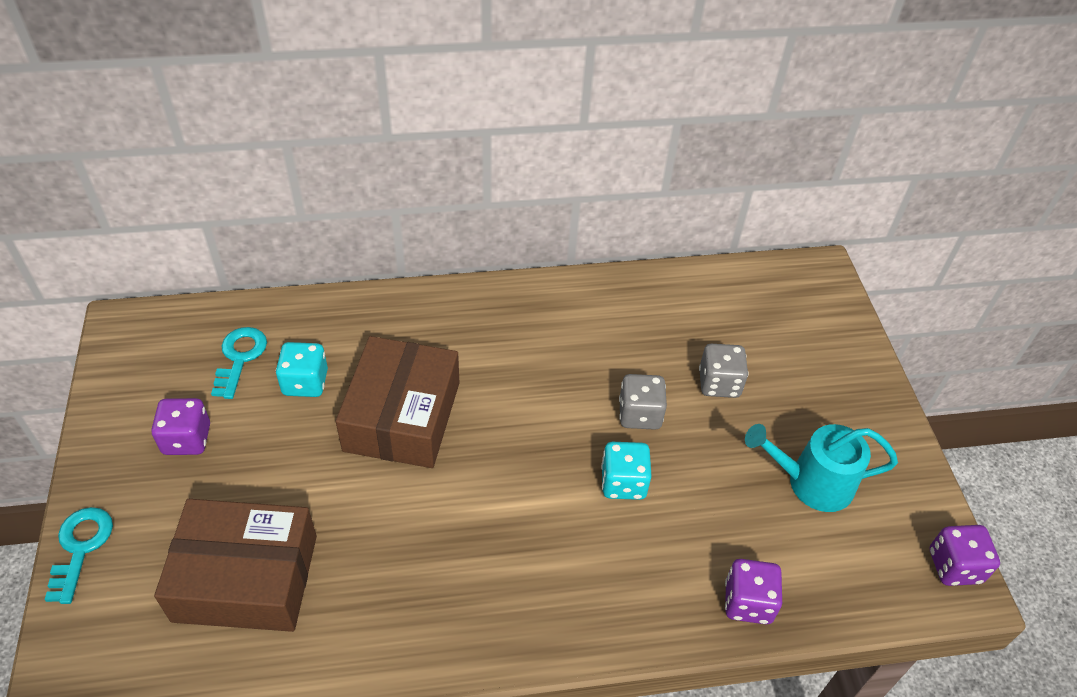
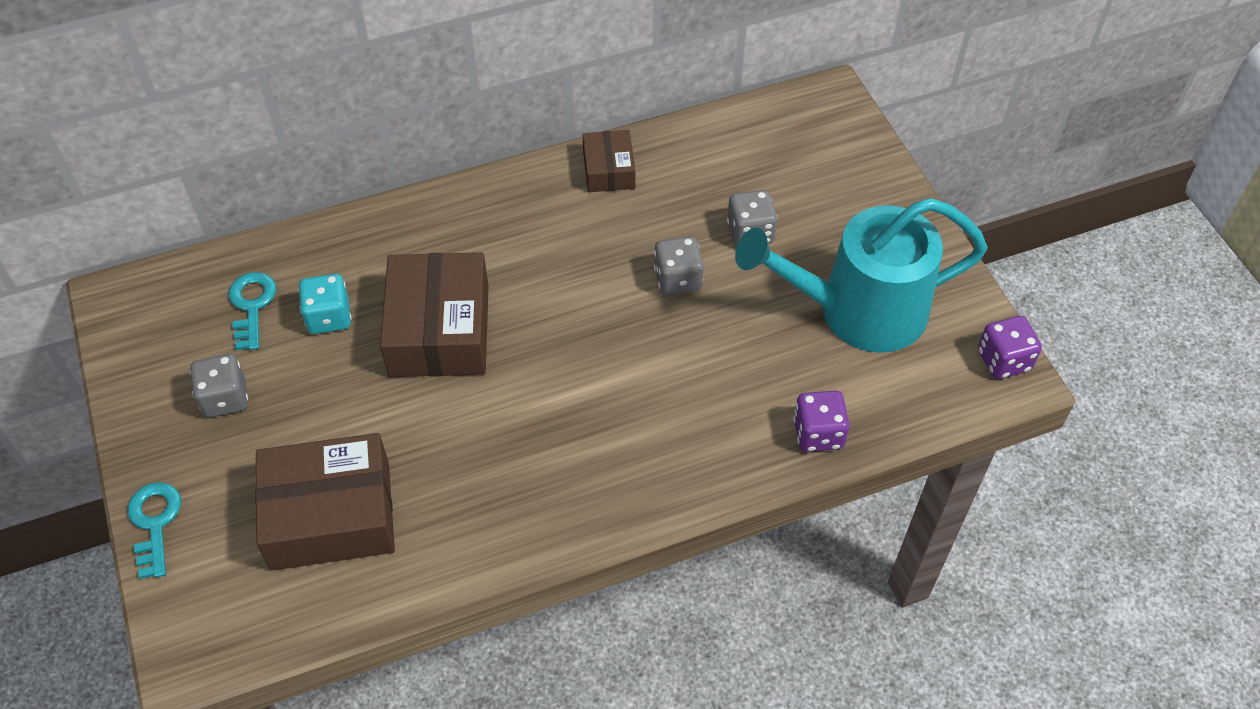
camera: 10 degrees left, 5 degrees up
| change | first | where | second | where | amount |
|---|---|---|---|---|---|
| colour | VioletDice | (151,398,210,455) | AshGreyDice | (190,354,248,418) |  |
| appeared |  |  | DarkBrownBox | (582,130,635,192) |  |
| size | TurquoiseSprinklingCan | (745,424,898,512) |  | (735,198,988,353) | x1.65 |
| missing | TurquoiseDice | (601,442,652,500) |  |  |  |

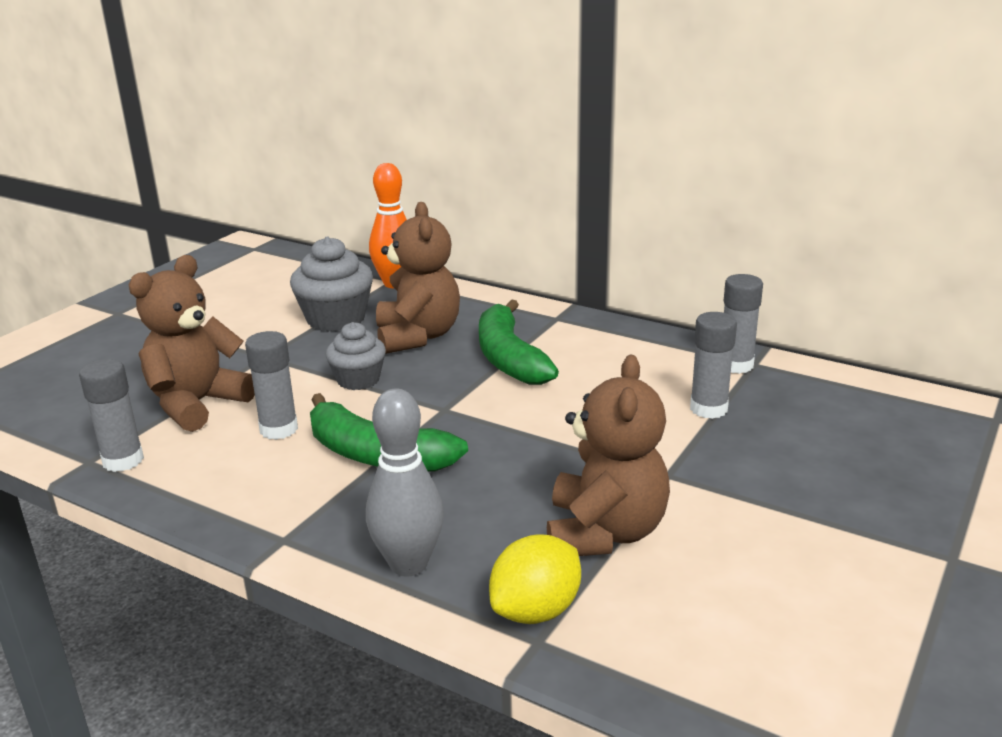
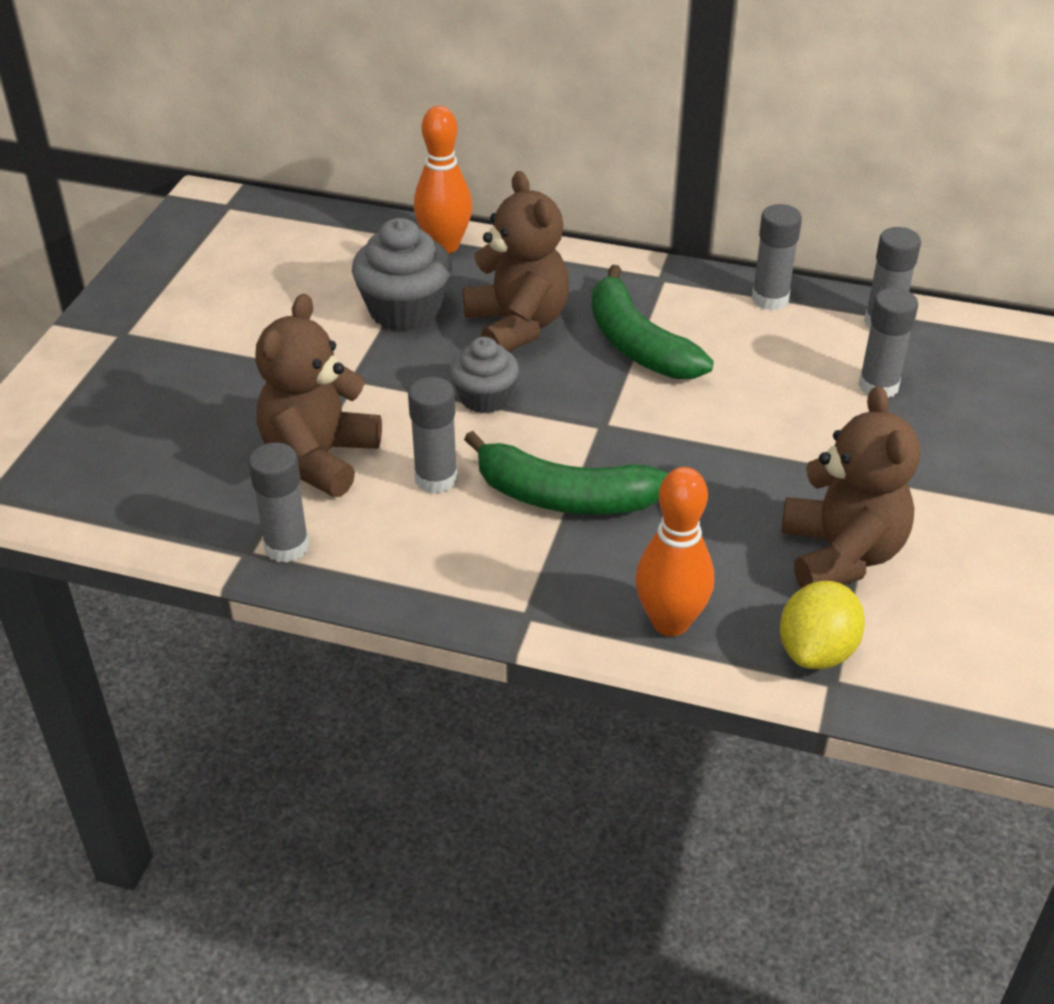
camera: 15 degrees left, 15 degrees up
| change | first | where | second | where | amount |
|---|---|---|---|---|---|
| colour | AshGreyBowlingPin | (366,388,443,577) | OrangeBowlingPin | (635,467,714,636) |  |
| appeared |  |  | AshGreyGlue | (752,204,802,310) |  |

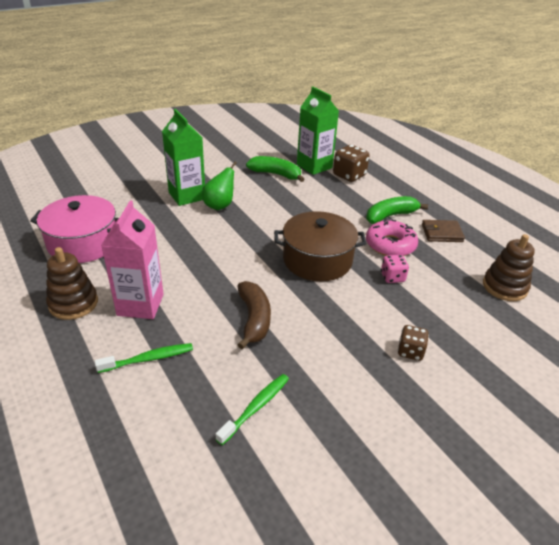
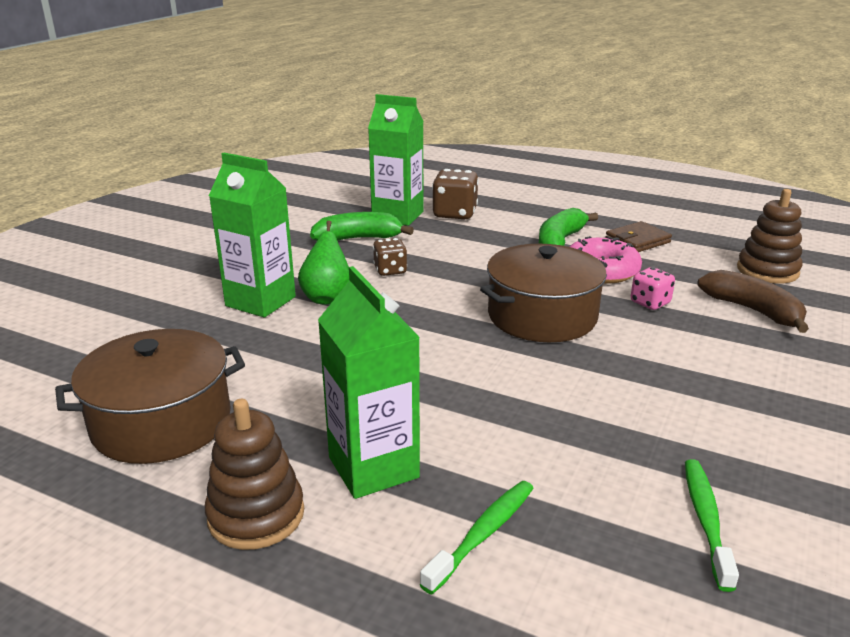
camera: 30 degrees left, 10 degrees down
| change | first | where | second | where | amount |
|---|---|---|---|---|---|
| colour | PinkStockpot | (30,195,119,263) | DarkBrownStockpot | (55,329,245,464) |  |
| colour | PinkJuiceCarton | (101,200,164,319) | GreenJuiceCarton | (318,266,420,499) |  |
| relocated | DarkBrownDice | (398,325,429,361) |  | (373,238,407,276) |  |
| relocated | DarkBrownBanana | (237,281,271,349) |  | (697,270,809,333) |  |

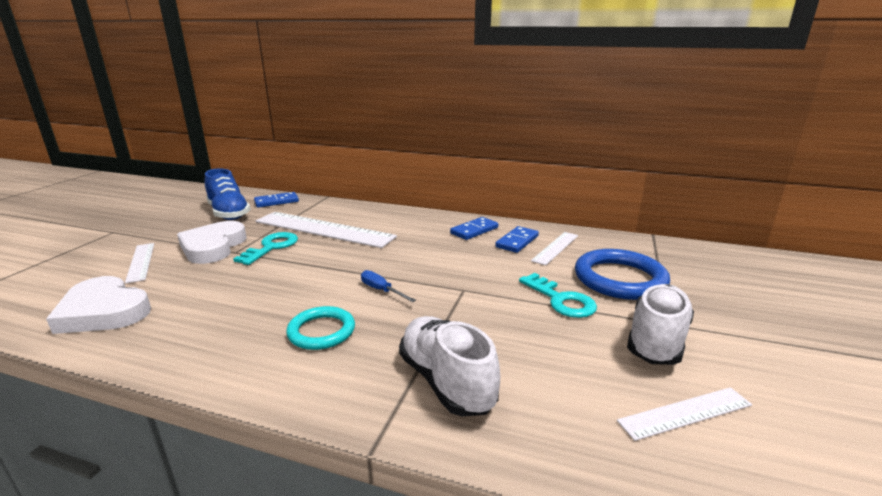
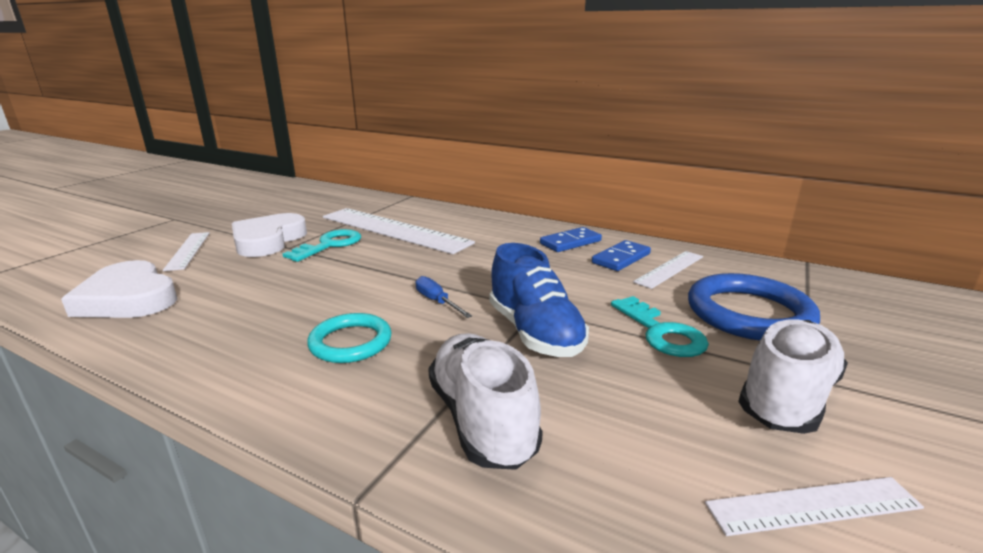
camera: 10 degrees right, 0 degrees up
| change | first | where | second | where | amount |
|---|---|---|---|---|---|
| relocated | BlueShoe | (205,169,251,220) |  | (490,243,589,357) |  |
| missing | BlueDomino | (254,192,299,208) |  |  |  |

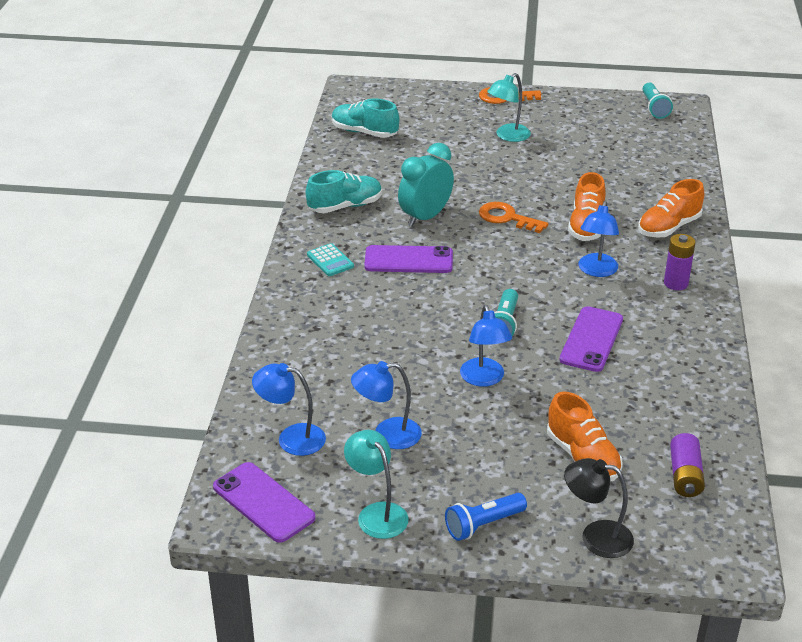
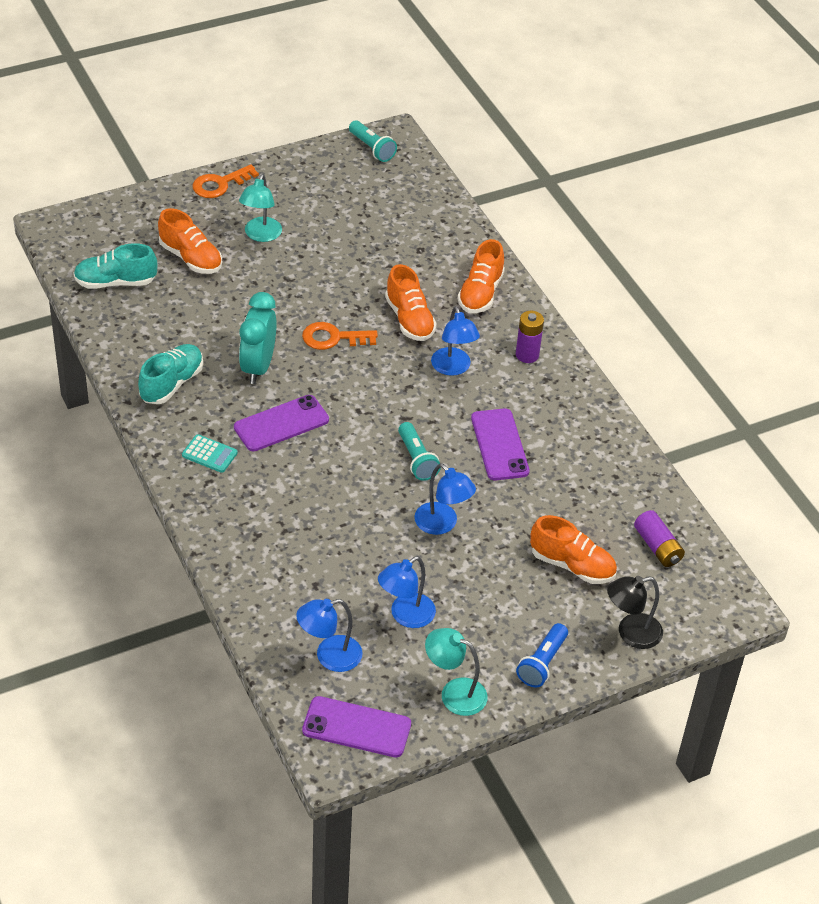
camera: 35 degrees left, 10 degrees up
| change | first | where | second | where | amount |
|---|---|---|---|---|---|
| appeared |  |  | OrangeShoe | (158,208,222,274) |  |

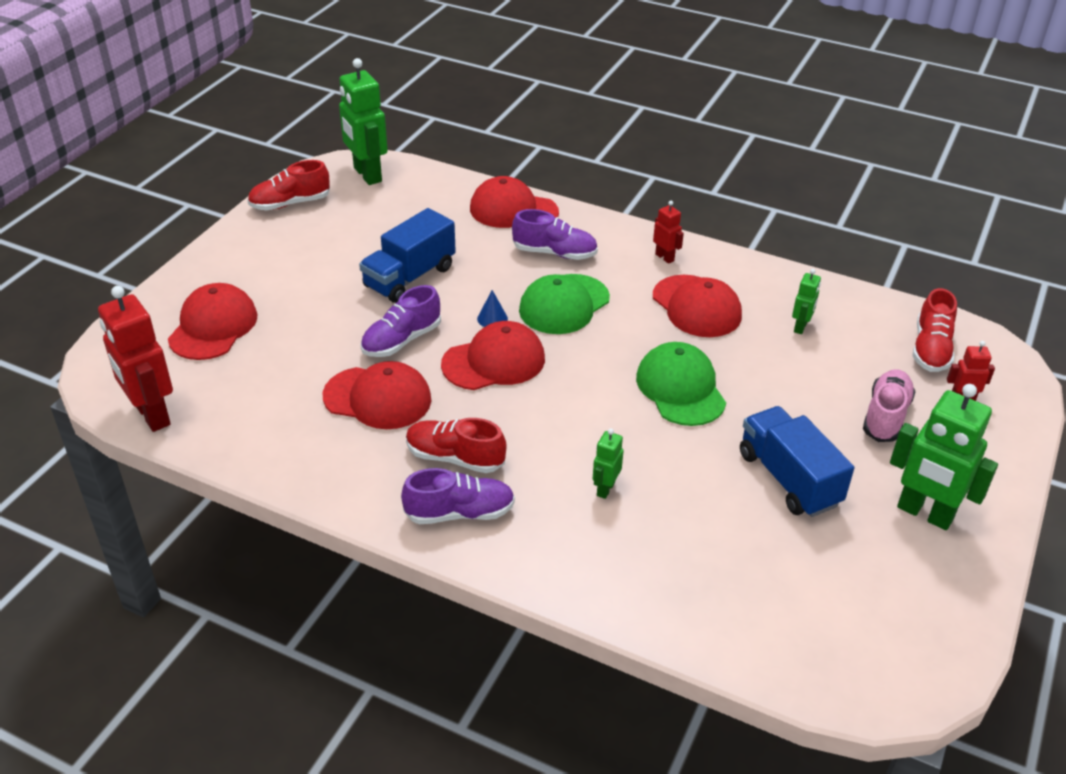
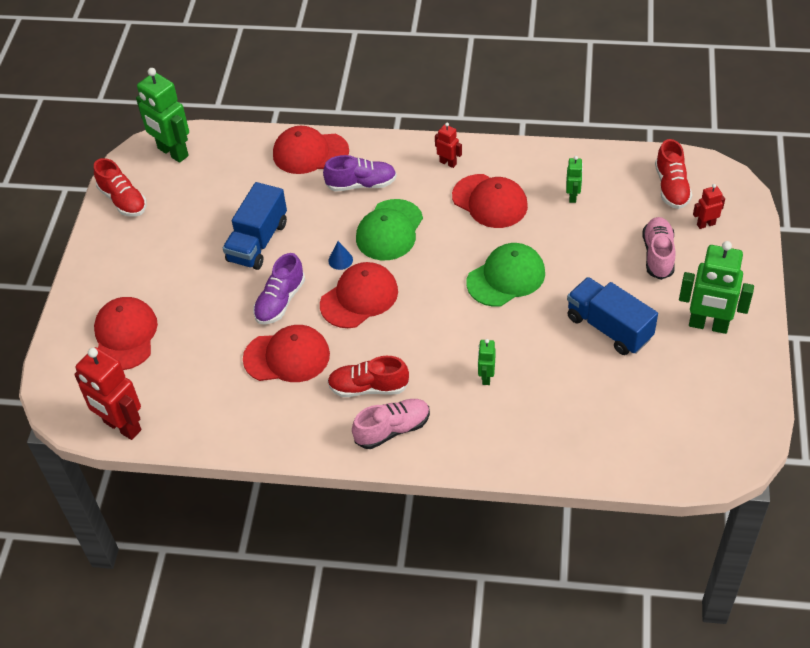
camera: 15 degrees left, 10 degrees up
| change | first | where | second | where | amount |
|---|---|---|---|---|---|
| spun | ScarletShoe | (247,160,330,210) |  | (94,158,147,217) | 90 degrees counterclockwise |
| colour | VioletShoe | (401,468,515,524) | PinkShoe | (352,399,430,449) |  |
| spun | GreenPeakedCap | (636,342,726,426) |  | (466,243,545,307) | 90 degrees clockwise |

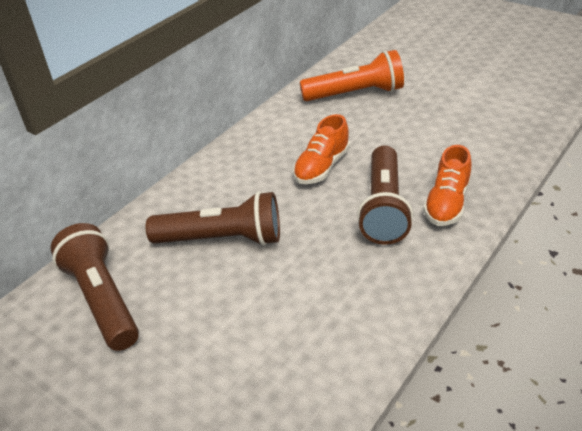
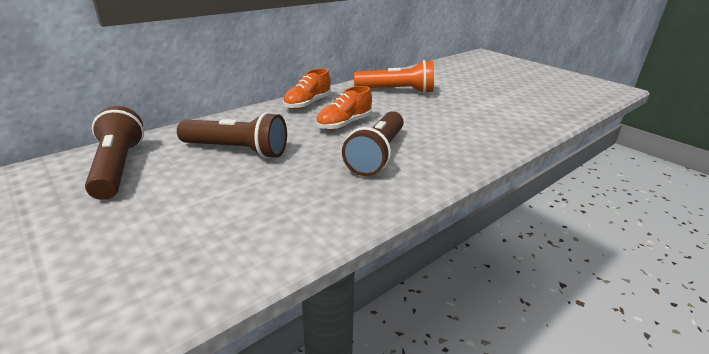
camera: 10 degrees right, 10 degrees down
| change | first | where | second | where | amount |
|---|---|---|---|---|---|
| relocated | OrangeShoe | (423,145,472,226) |  | (283,69,331,109) |  |

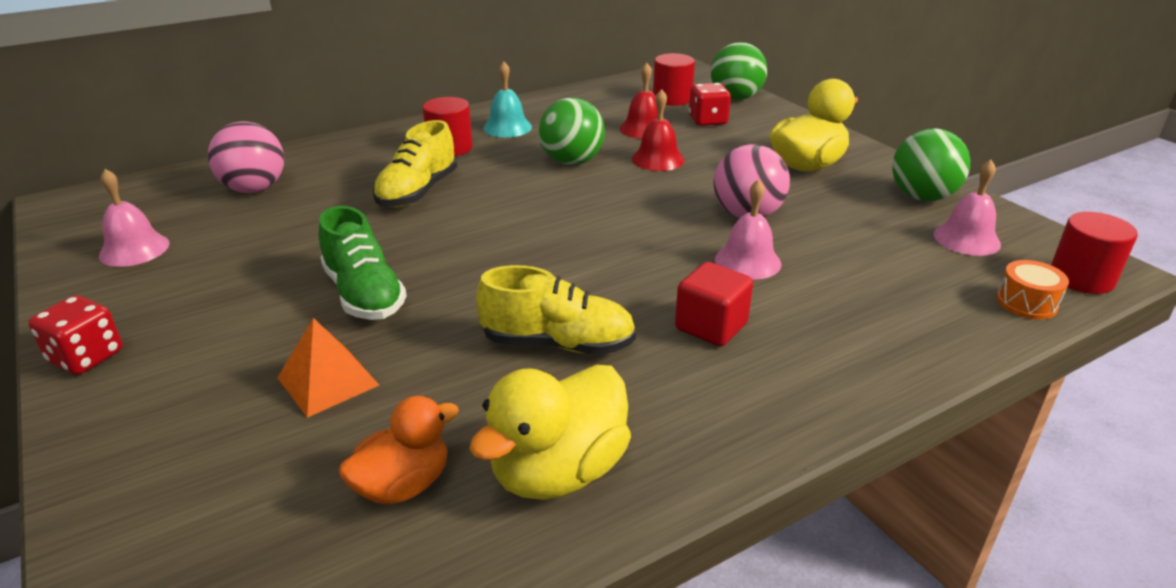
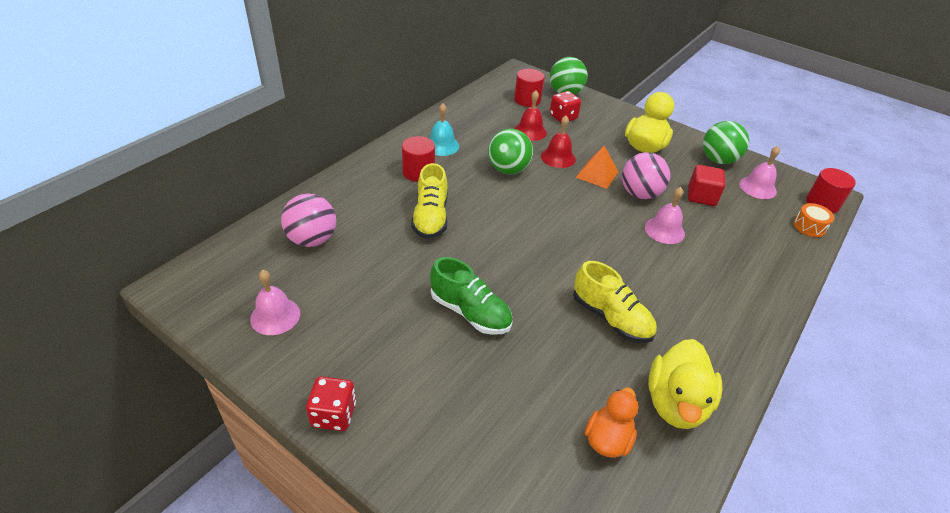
camera: 25 degrees left, 10 degrees up
| change | first | where | second | where | amount |
|---|---|---|---|---|---|
| spun | YellowShoe | (476,265,636,355) |  | (573,261,657,343) | 60 degrees clockwise |
| relocated | OrangeSolidPyramid | (277,318,379,418) |  | (576,146,618,189) |  |
| relocated | ScarletBlock | (675,262,753,346) |  | (688,165,725,206) |  |

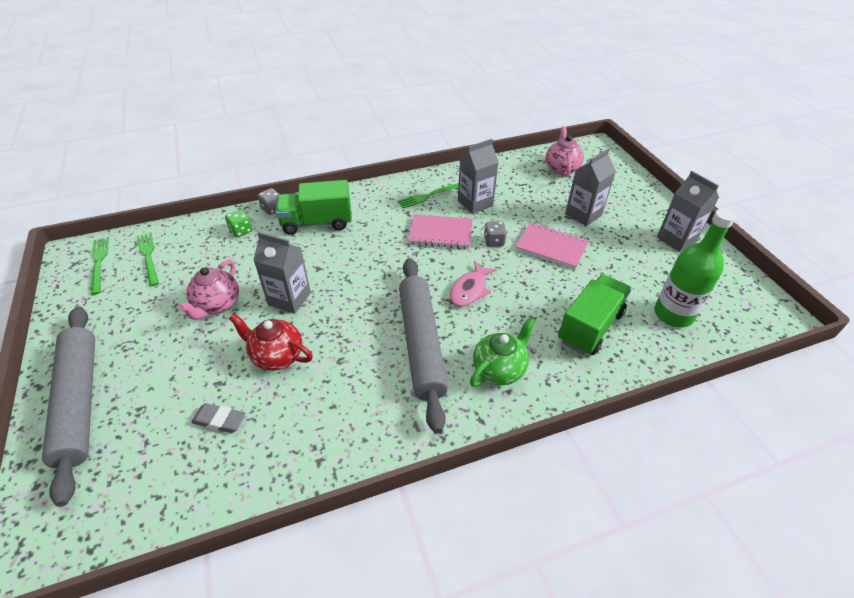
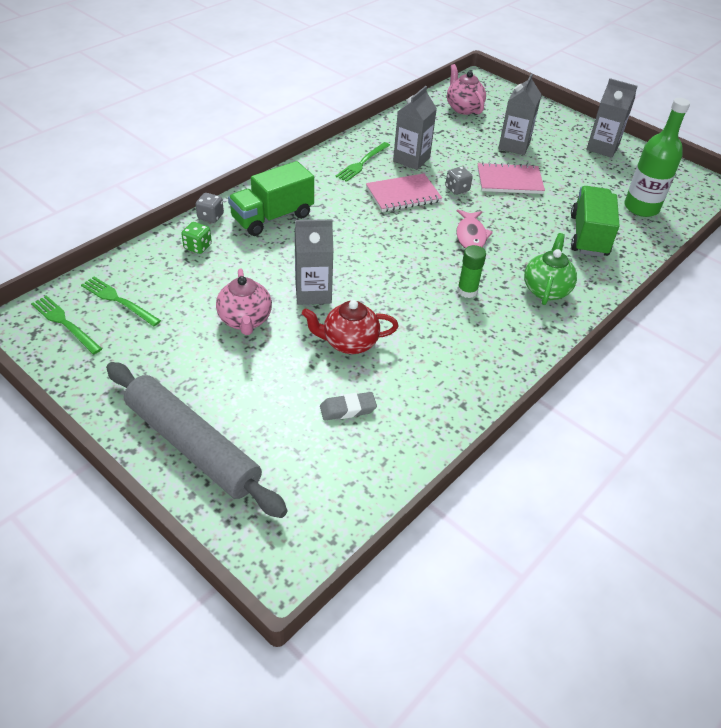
camera: 30 degrees left, 0 degrees up
| change | first | where | second | where | amount |
|---|---|---|---|---|---|
| exchanged | AshGreyRollingPin | (399,258,448,433) | GreenGlue | (457,245,486,298) |  |

